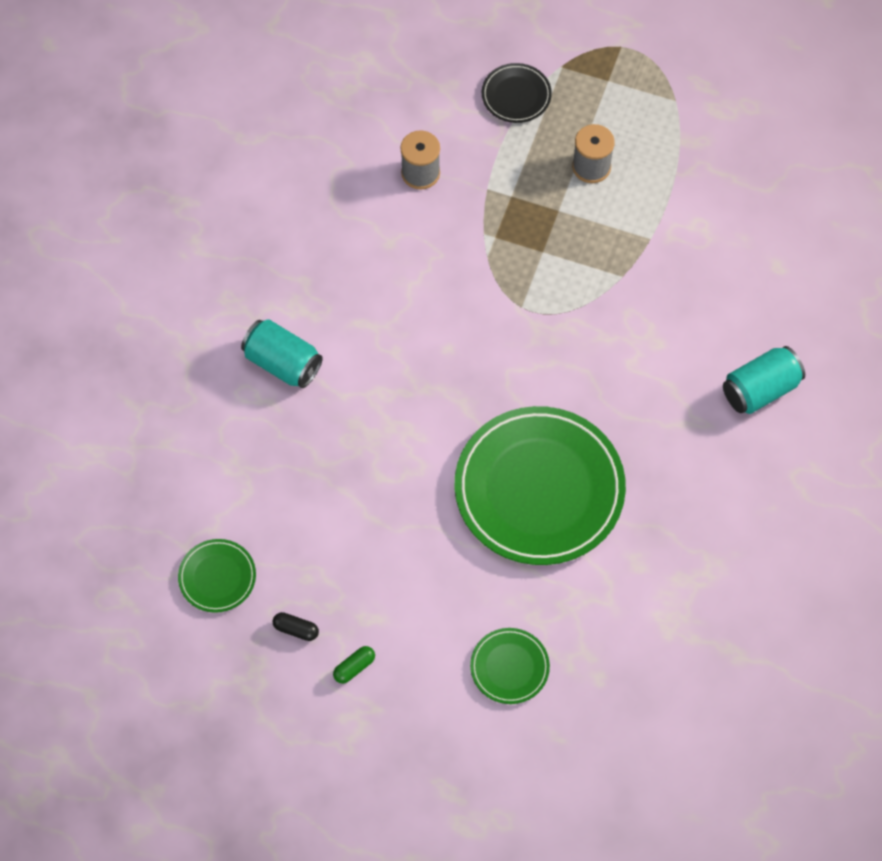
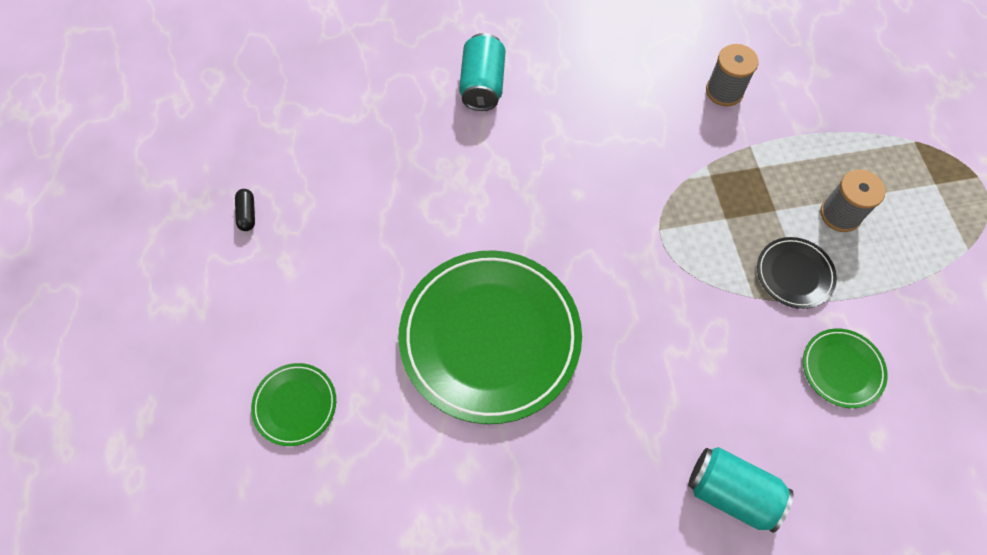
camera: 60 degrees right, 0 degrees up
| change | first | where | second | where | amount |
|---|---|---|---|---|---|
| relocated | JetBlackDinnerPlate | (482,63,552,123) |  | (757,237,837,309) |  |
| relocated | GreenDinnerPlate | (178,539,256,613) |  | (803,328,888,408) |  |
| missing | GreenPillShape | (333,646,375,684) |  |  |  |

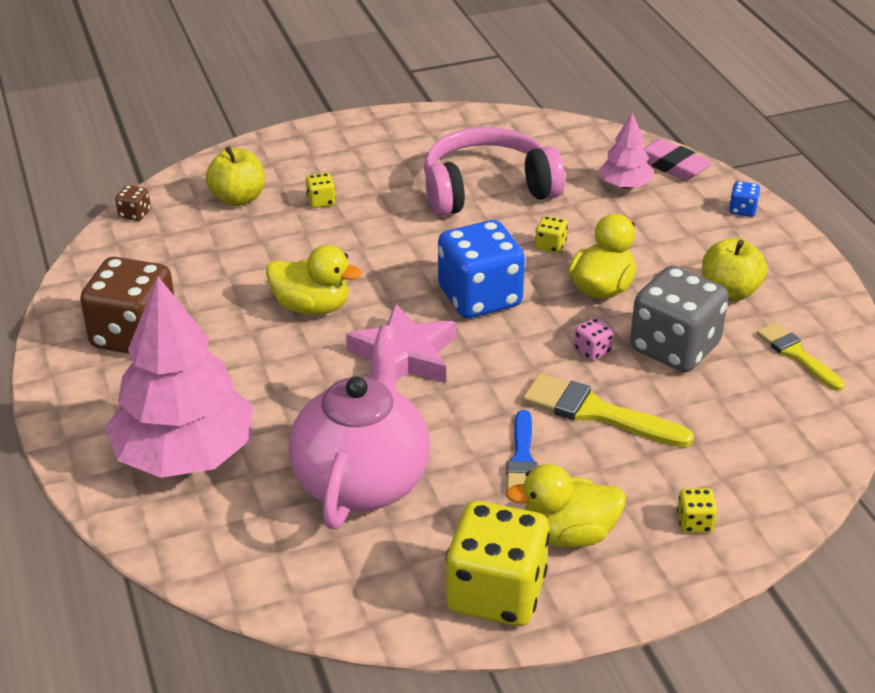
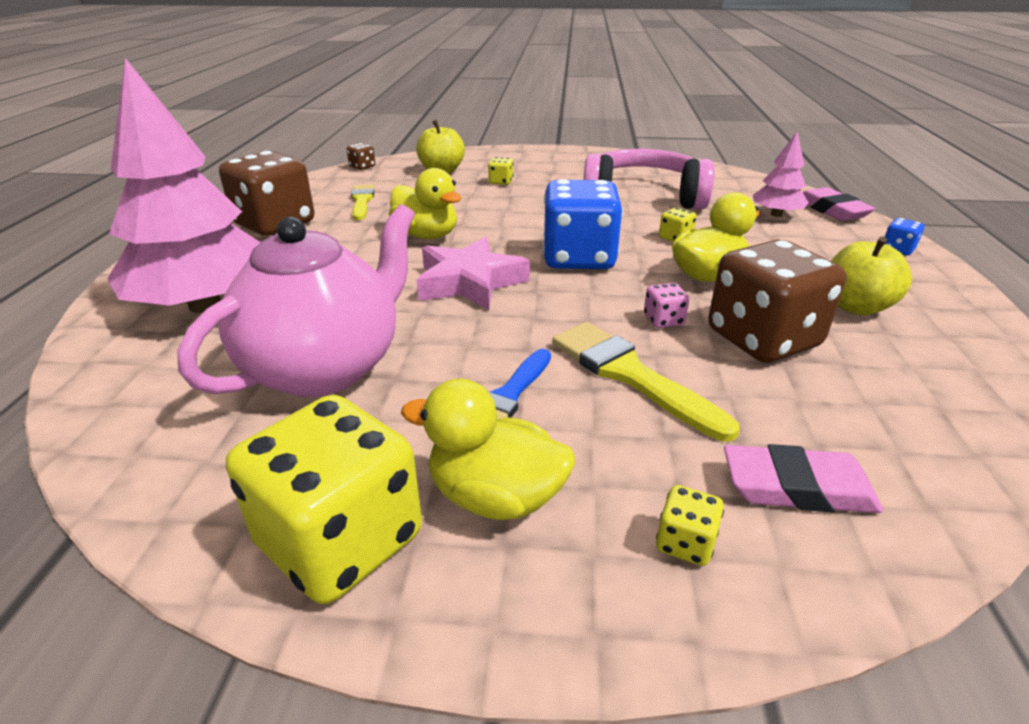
camera: 25 degrees right, 5 degrees down
| change | first | where | second | where | amount |
|---|---|---|---|---|---|
| relocated | YellowPaintBrush | (757,323,845,391) |  | (351,184,375,220) |  |
| colour | AshGreyDice | (630,266,729,372) | DarkBrownDice | (708,240,846,363) |  |
| appeared |  |  | PinkEraser | (724,444,883,513) |  |

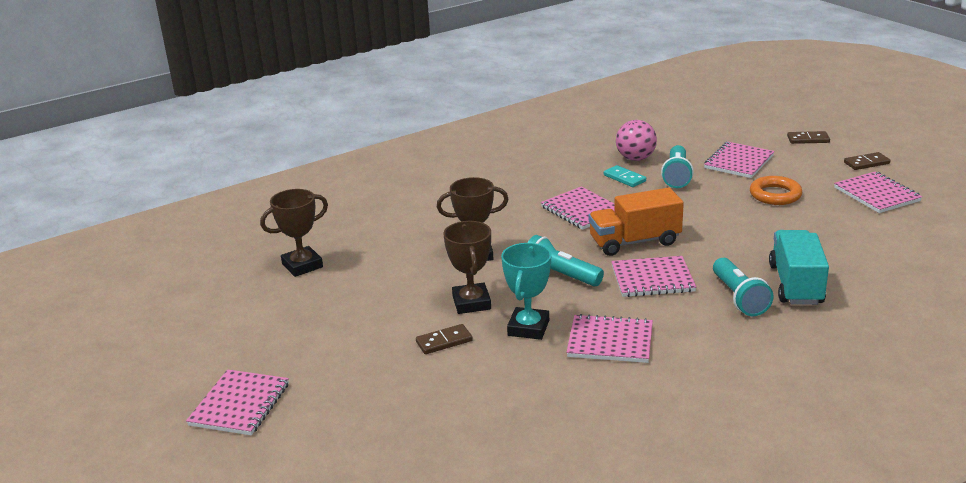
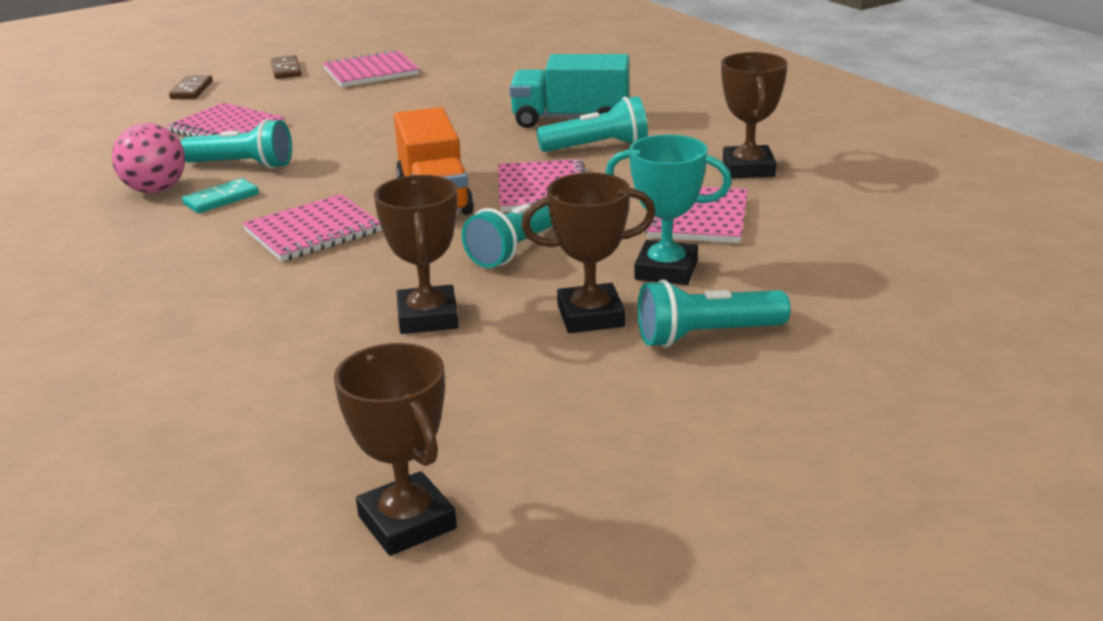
camera: 90 degrees left, 0 degrees up
| change | first | where | second | where | amount |
|---|---|---|---|---|---|
| exchanged | DarkBrownDomino | (416,324,473,354) | TurquoiseFlashlight | (638,279,791,348) |  |
| appeared |  |  | DarkBrownPrizeCup | (721,52,788,179) |  |
| missing | PinkNotebook | (186,369,289,435) |  |  |  |
| missing | OrangeTorus | (750,176,802,205) |  |  |  |

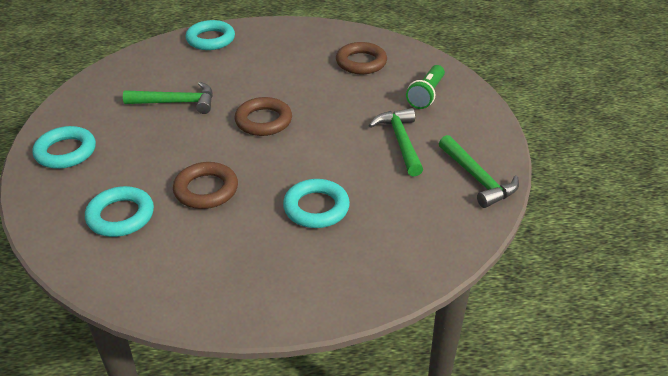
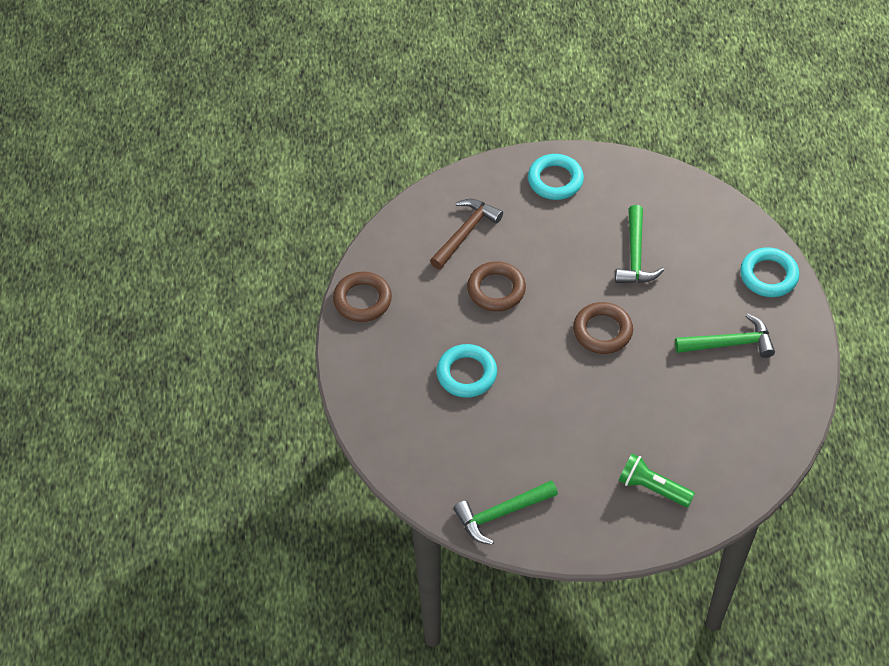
camera: 95 degrees right, 15 degrees up
| change | first | where | second | where | amount |
|---|---|---|---|---|---|
| relocated | DarkBrownTorus | (336,42,387,74) |  | (333,271,392,322) |  |
| exchanged | TurquoiseTorus | (85,186,154,237) | DarkBrownCarpenter'sHammer | (430,199,503,269) |  |
| relocated | GreenCarpenter'sHammer | (369,108,423,177) |  | (675,314,775,358) |  |

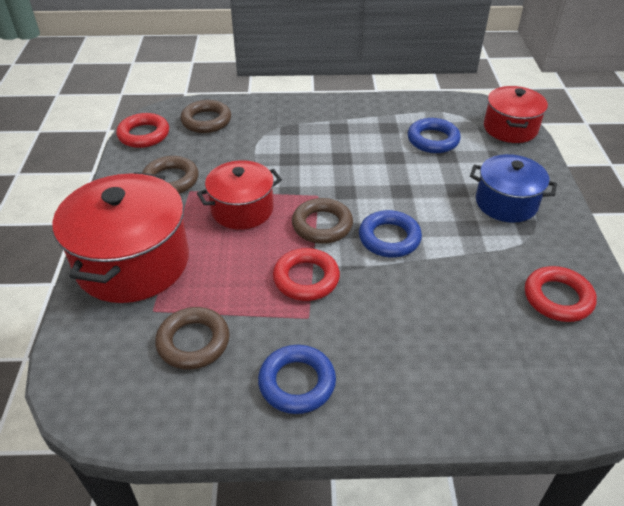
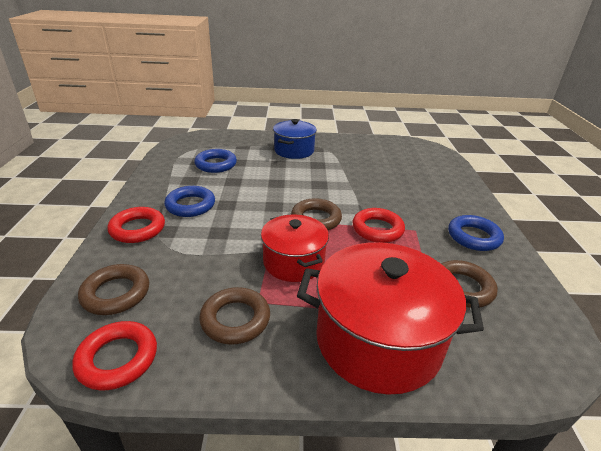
camera: 90 degrees left, 10 degrees down
| change | first | where | second | where | amount |
|---|---|---|---|---|---|
| relocated | ScarletTorus | (525,266,597,322) |  | (107,207,165,243) |  |
| relocated | BlueTorus | (359,210,422,258) |  | (164,186,215,217) |  |
| missing | ScarletStockpot | (484,86,548,143) |  |  |  |

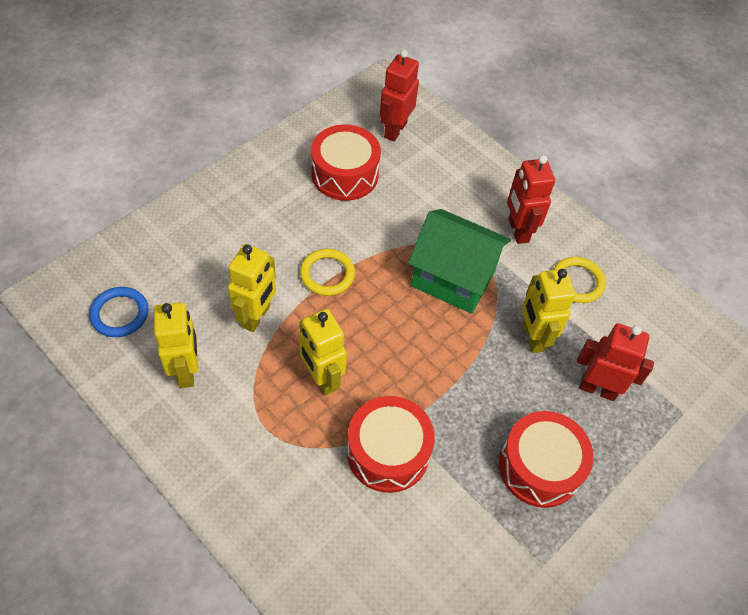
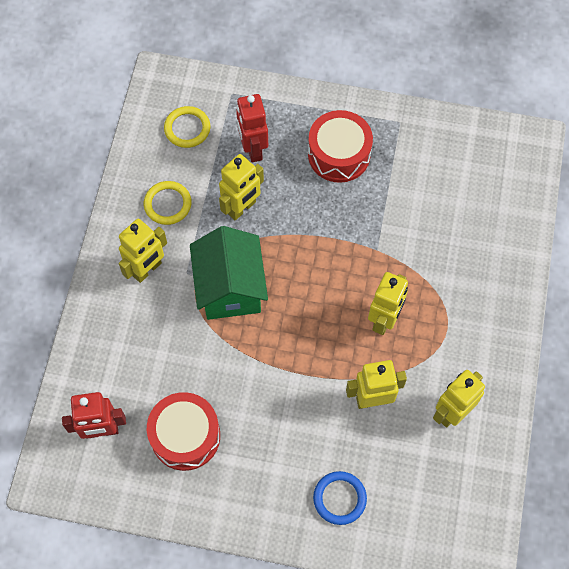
camera: 120 degrees left, 10 degrees up
| change | first | where | second | where | amount |
|---|---|---|---|---|---|
| colour | ScarletRobot | (507,155,555,244) | YellowRobot | (119,218,167,283) |  |
| relocated | YellowTorus | (300,249,355,296) |  | (164,106,210,148) |  |
| relocated | BlueTorus | (89,287,149,337) |  | (313,471,367,525) |  |
| missing | ScarletSnareDrum | (347,396,435,493) |  |  |  |

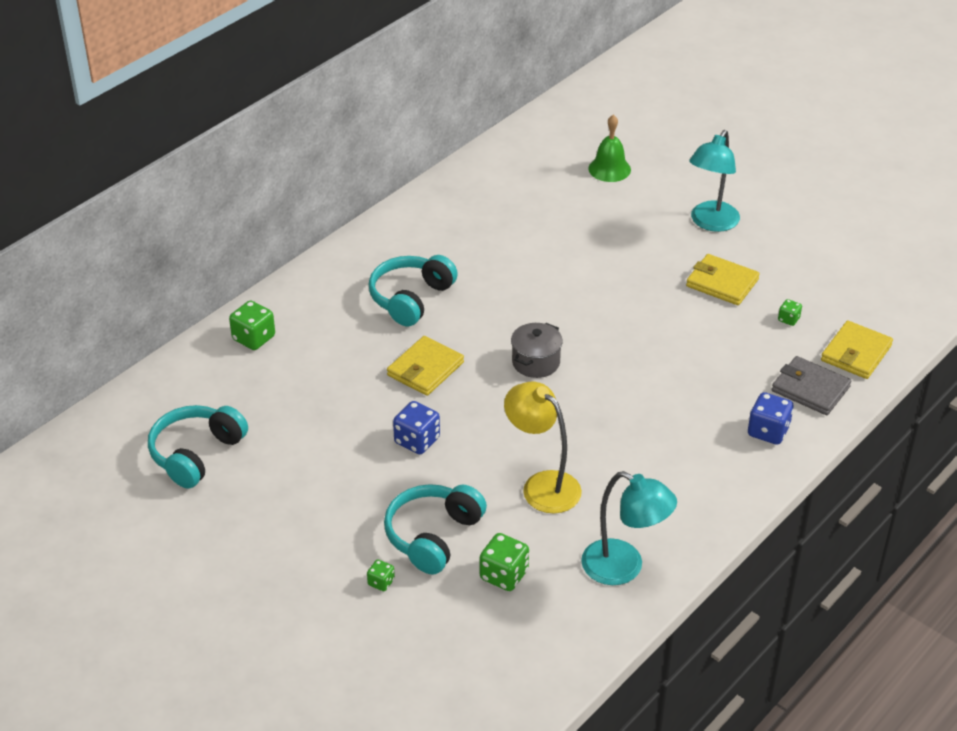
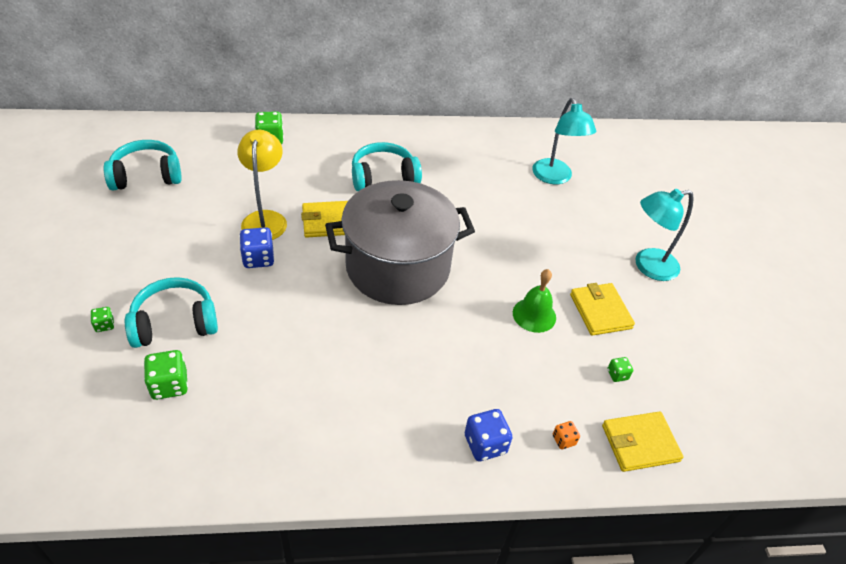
camera: 40 degrees right, 5 degrees up
| change | first | where | second | where | amount |
|---|---|---|---|---|---|
| relocated | YellowReadingLamp | (504,382,582,513) |  | (237,130,287,240) |  |
| size | AshGreyStockpot | (511,323,563,378) |  | (325,180,475,305) | x2.49 |
| relocated | GreenBell | (588,115,631,182) |  | (513,269,556,333) |  |
| relocated | TurquoiseReadingLamp | (581,471,677,585) |  | (532,98,596,184) |  |
| exchanged | AshGreyBillfold | (772,356,851,415) | OrangeDice | (553,421,580,449) |  |

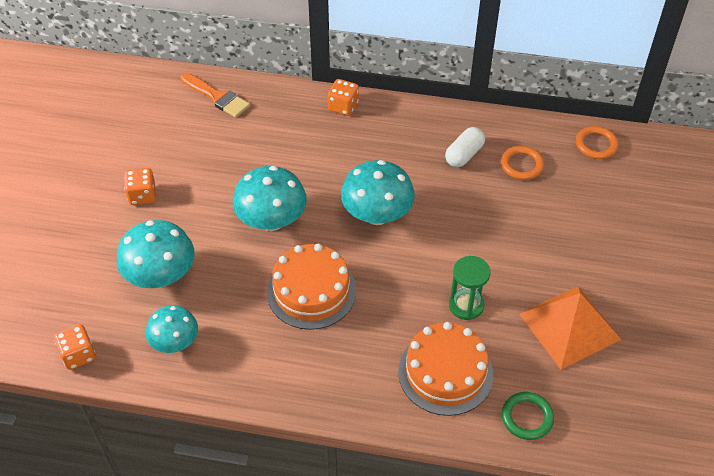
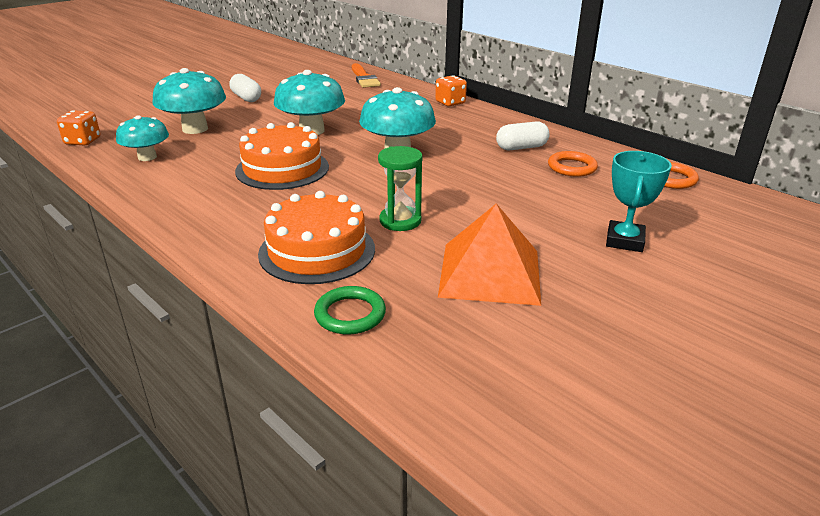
camera: 35 degrees right, 20 degrees down
| change | first | where | second | where | amount |
|---|---|---|---|---|---|
| exchanged | OrangeDice | (124,168,156,205) | WhitePillShape | (229,74,261,102) |  |
| appeared |  |  | TurquoisePrizeCup | (606,151,672,252) |  |

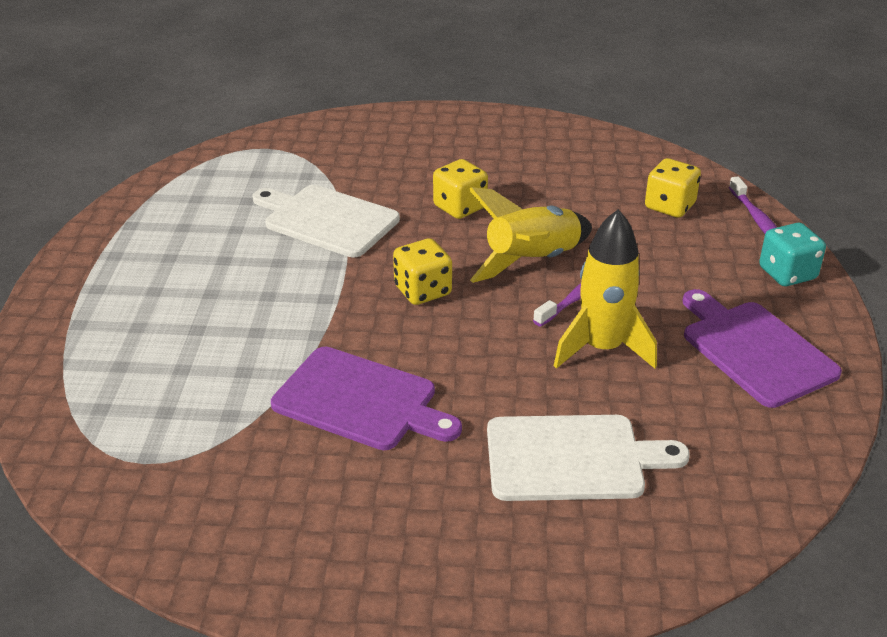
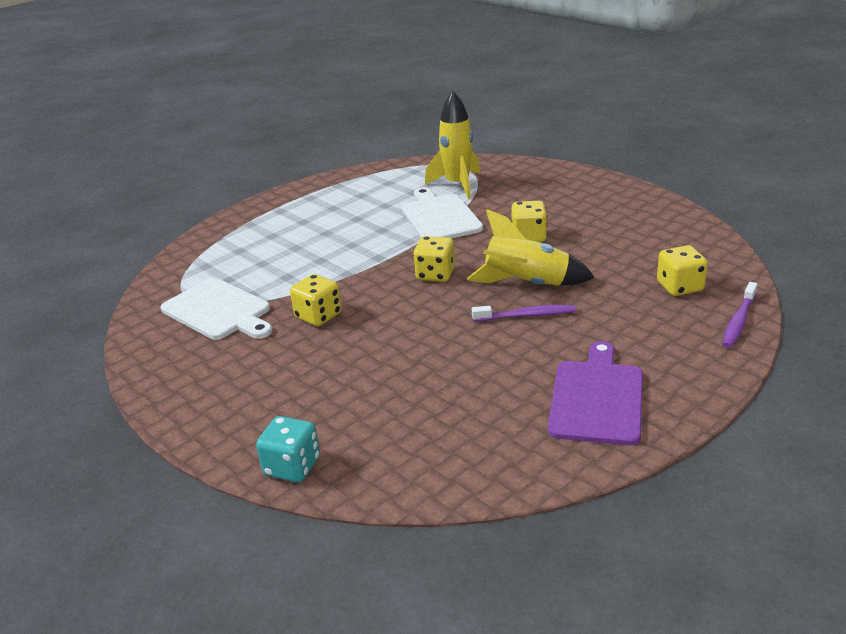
camera: 45 degrees right, 5 degrees down
| change | first | where | second | where | amount |
|---|---|---|---|---|---|
| relocated | WhiteBreadBoard | (487,415,690,501) |  | (161,278,273,340) |  |
| relocated | TurquoiseDice | (759,223,826,286) |  | (256,416,320,482) |  |
| exchanged | VioletBreadBoard | (271,347,462,450) | YellowDice | (290,274,341,326) |  |
| relocated | YellowRocket | (554,209,657,369) |  | (425,91,480,199) |  |

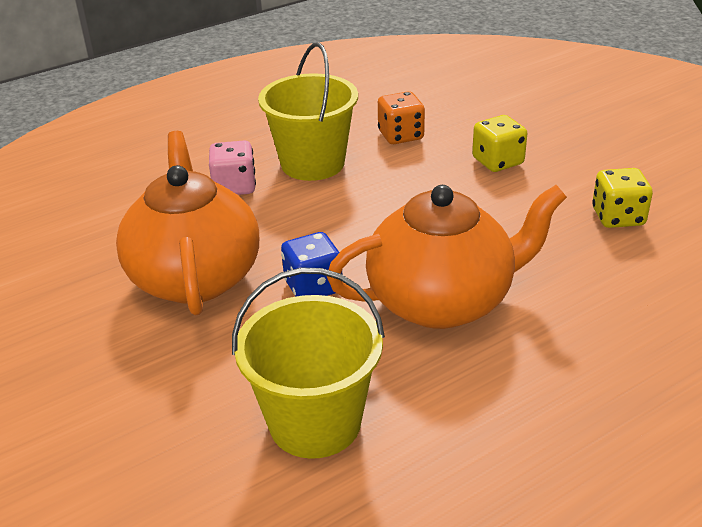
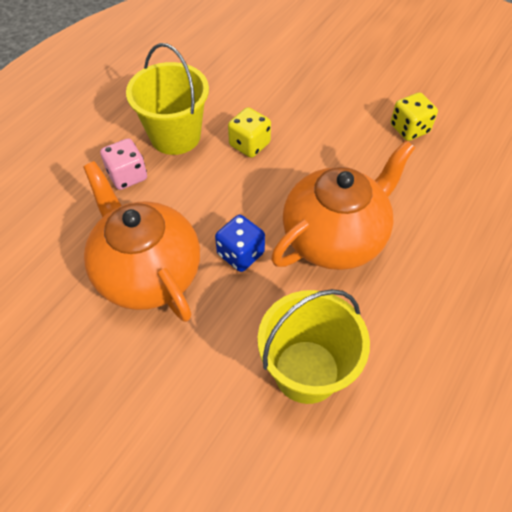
camera: 25 degrees left, 20 degrees up
| change | first | where | second | where | amount |
|---|---|---|---|---|---|
| relocated | YellowDice | (472,115,527,172) |  | (228,107,271,158) |  |
| missing | OrangeDice | (378,91,425,144) |  |  |  |

